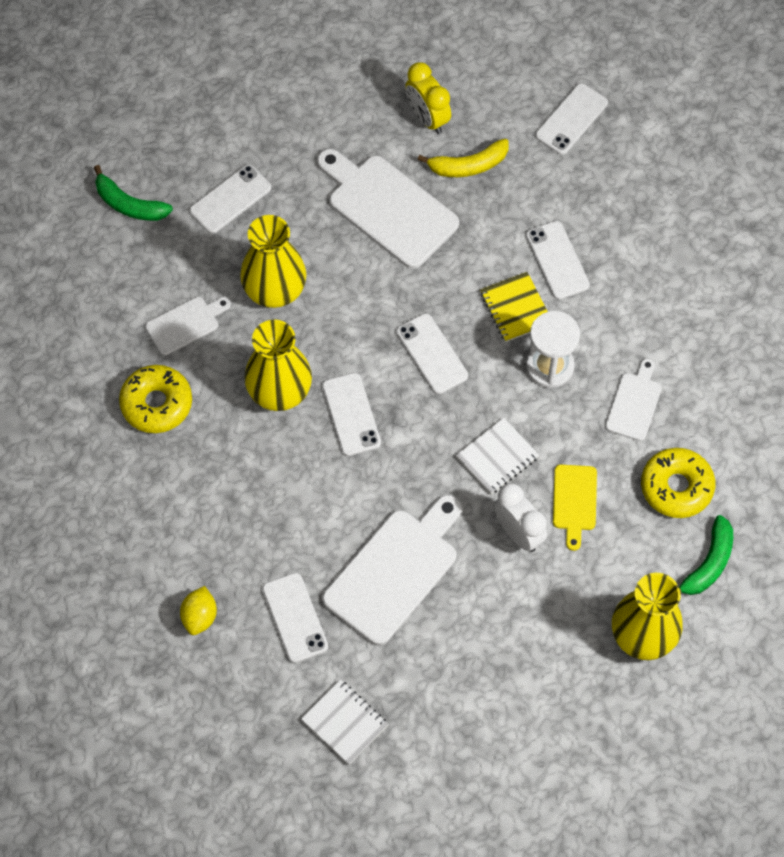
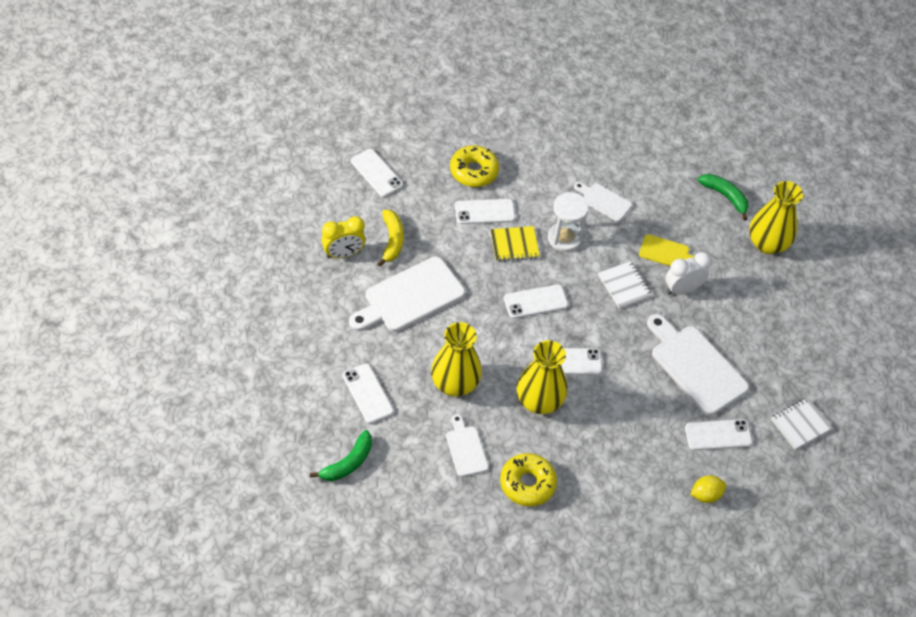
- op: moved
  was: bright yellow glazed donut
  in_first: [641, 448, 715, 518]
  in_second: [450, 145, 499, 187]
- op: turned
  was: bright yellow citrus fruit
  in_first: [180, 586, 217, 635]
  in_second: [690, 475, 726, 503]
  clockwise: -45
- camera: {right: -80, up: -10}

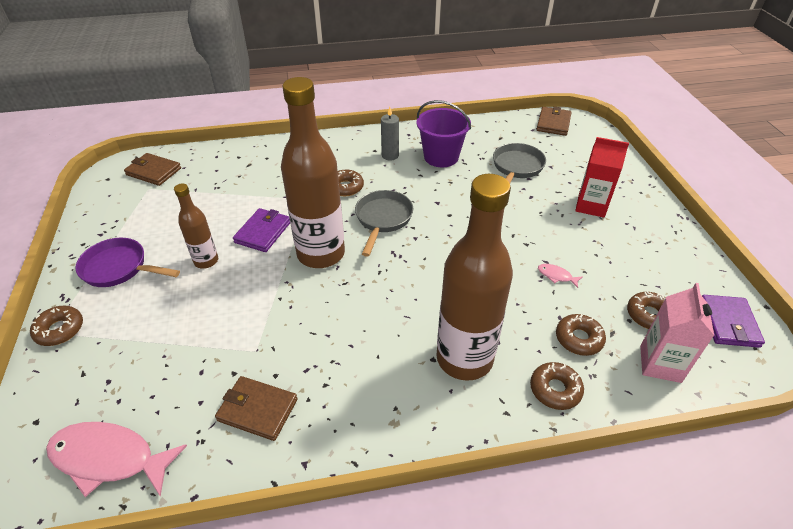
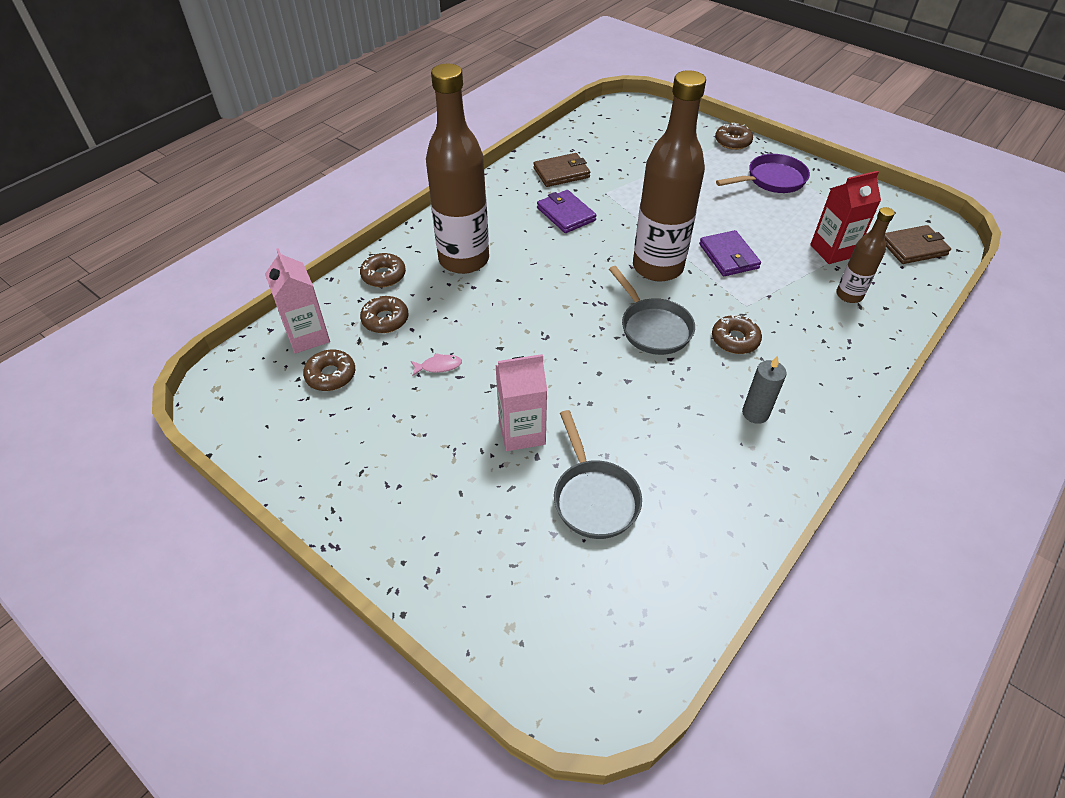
- op: removed
  was: rosy toy fish
  in_first: [46, 422, 187, 497]
- op: removed
  was: violet bucket
  in_first: [417, 100, 471, 167]
- op: removed
  was: dark brown billfold
  in_first: [536, 107, 572, 136]
- op: added
  now: rosy milk carton
  in_second: [495, 354, 547, 451]
- op: moved
  was: dark brown drink bottle
  in_first: [174, 183, 218, 269]
  in_second: [836, 207, 895, 303]
- op: moved
  was: red milk carton
  in_first: [575, 137, 629, 218]
  in_second: [810, 171, 881, 264]
- op: moved
  was: violet billfold
  in_first: [702, 295, 765, 348]
  in_second: [537, 190, 597, 233]
- camera: {right: 140, up: 5}

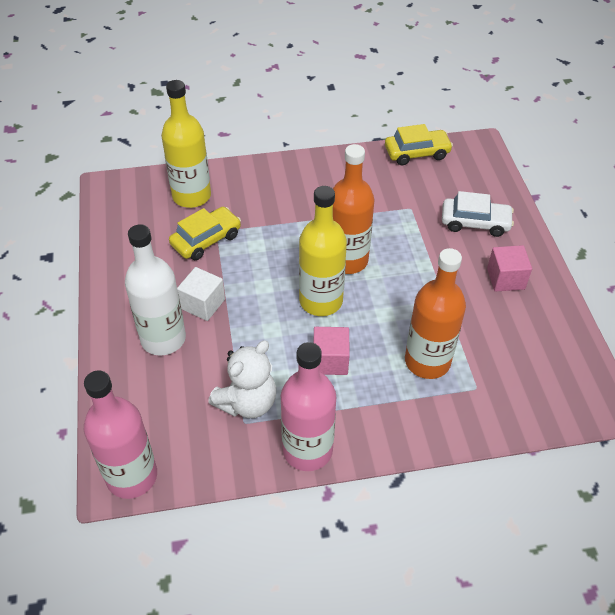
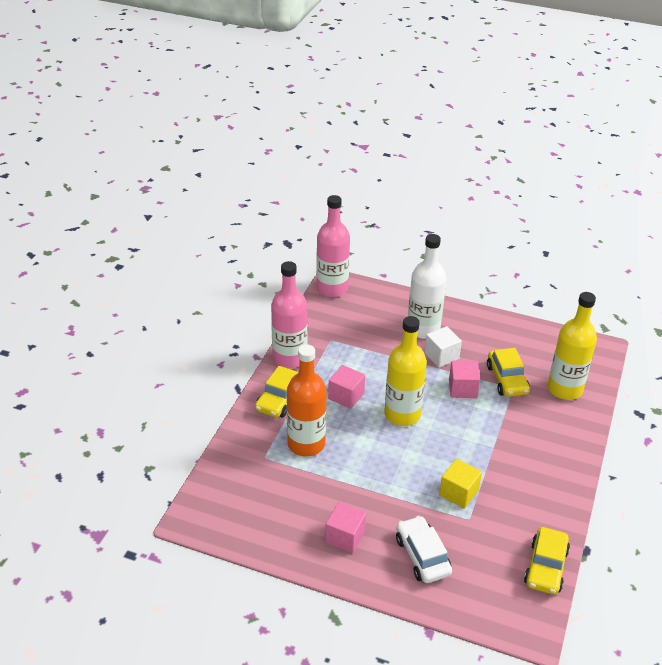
- op: removed
  was: white teddy
  in_first: [208, 340, 276, 418]
- op: removed
  was: orange drink bottle
  in_first: [333, 144, 375, 274]
- op: added
  now: bright yellow toy car
  in_second: [255, 366, 299, 418]
- op: added
  now: bright yellow block
  in_second: [439, 459, 482, 509]
- op: added
  now: rosy block
  in_second: [449, 361, 480, 398]
- op: turned
  was: white toy car
  in_first: [442, 191, 514, 237]
  in_second: [396, 516, 452, 583]
  clockwise: 120
- camera: {right: 120, up: -10}

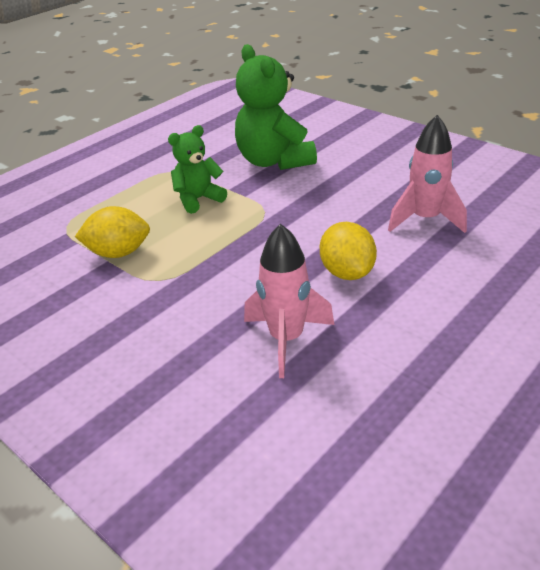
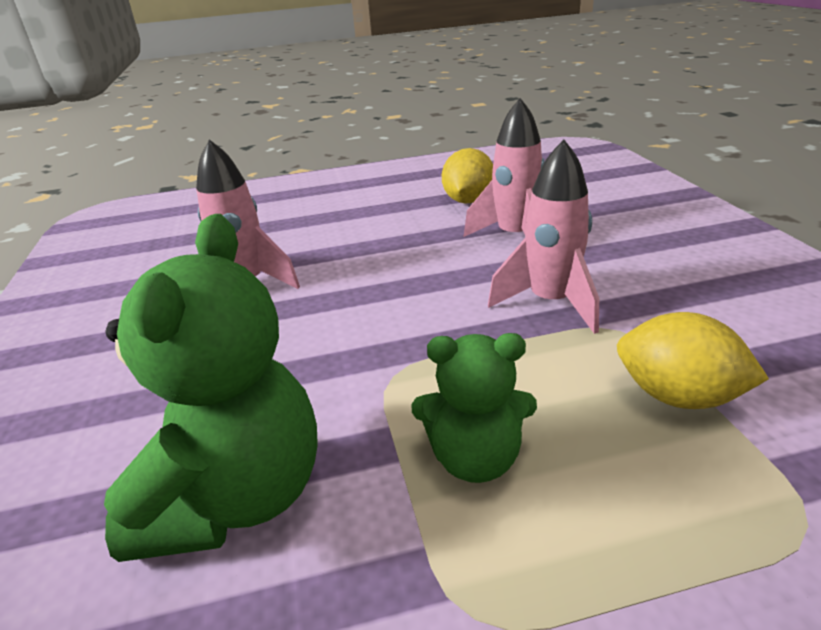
- op: added
  now: rosy toy rocket
  in_second: [488, 140, 599, 334]
- op: moved
  was: bright yellow citrus fruit
  in_first: [320, 222, 377, 280]
  in_second: [442, 148, 493, 204]
- camera: {right: -145, up: -5}

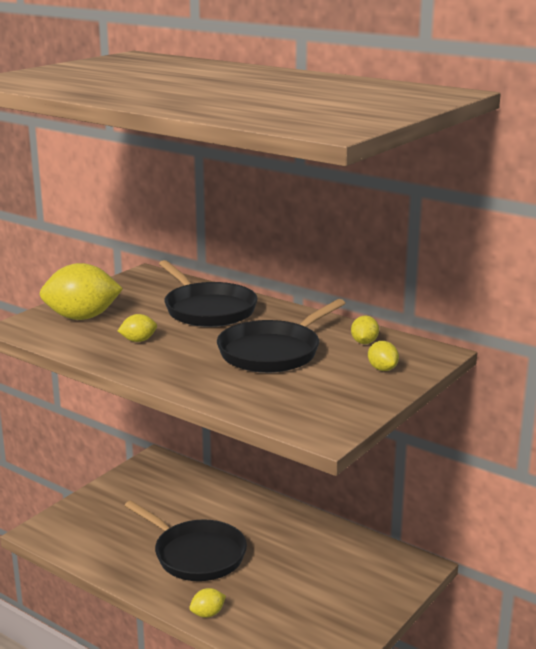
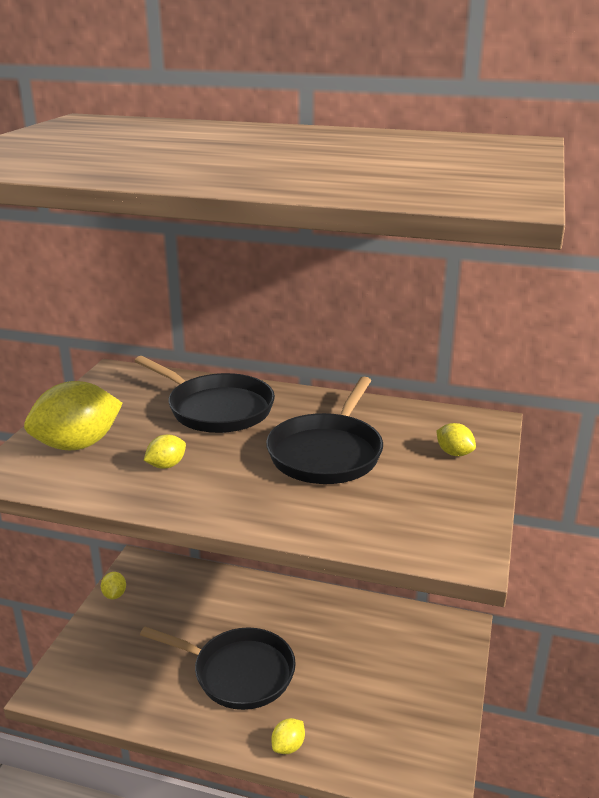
- op: moved
  was: bright yellow citrus fruit
  in_first: [351, 315, 379, 344]
  in_second: [101, 572, 126, 599]
- camera: {right: -20, up: 5}

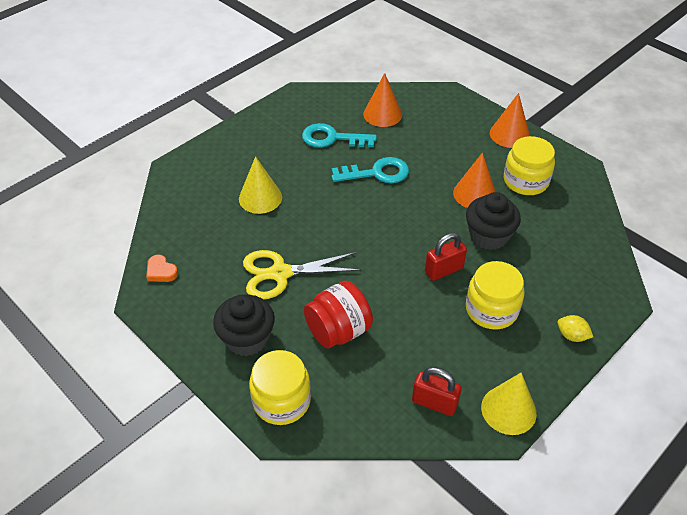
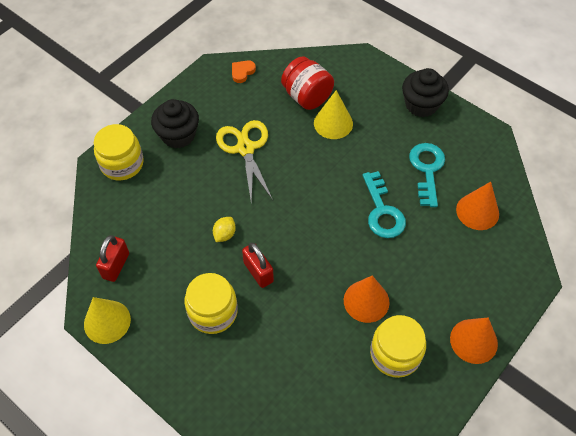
- op: moved
  was: red jam jar
  in_first: [304, 281, 373, 349]
  in_second: [281, 56, 334, 110]
- op: moved
  was: black muffin
  in_first: [466, 192, 521, 250]
  in_second: [402, 68, 449, 117]
- op: moved
  was: bright yellow citrus fruit
  in_first: [557, 315, 593, 342]
  in_second: [213, 217, 236, 242]
- camera: {right: 85, up: 10}

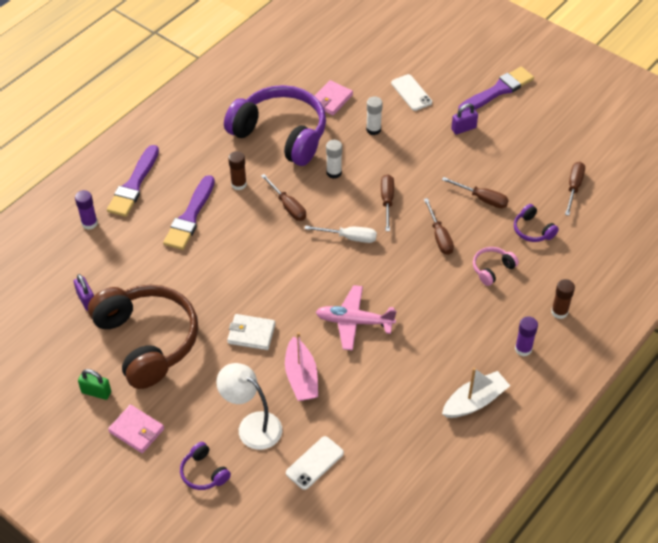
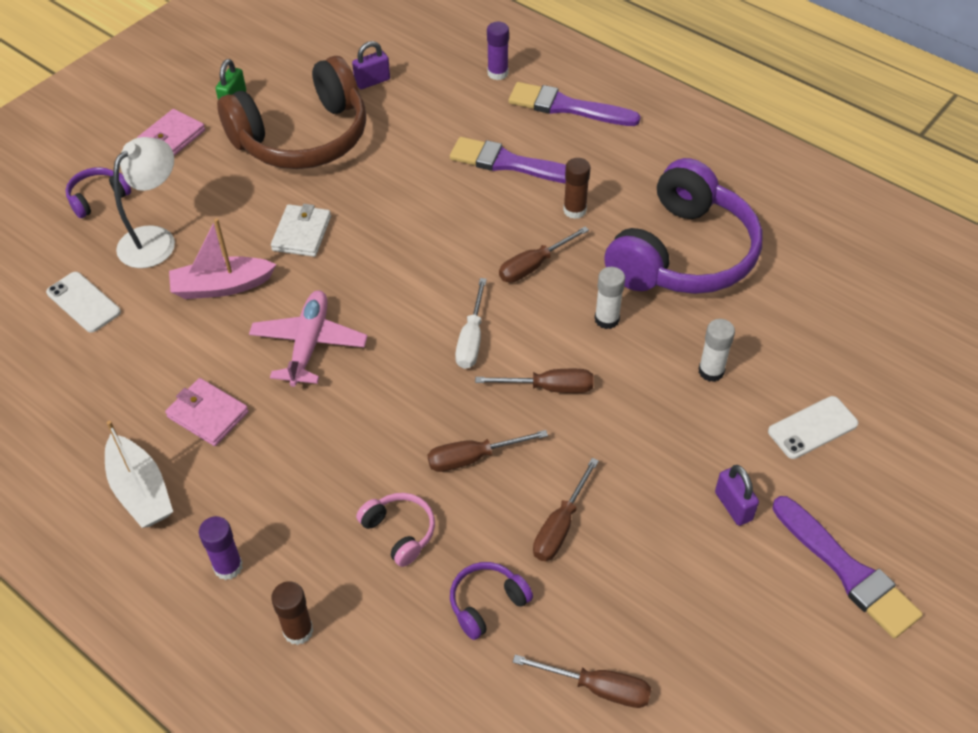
- op: moved
  was: rosy billfold
  in_first: [315, 80, 353, 116]
  in_second: [165, 378, 249, 446]
- camera: {right: 90, up: 0}

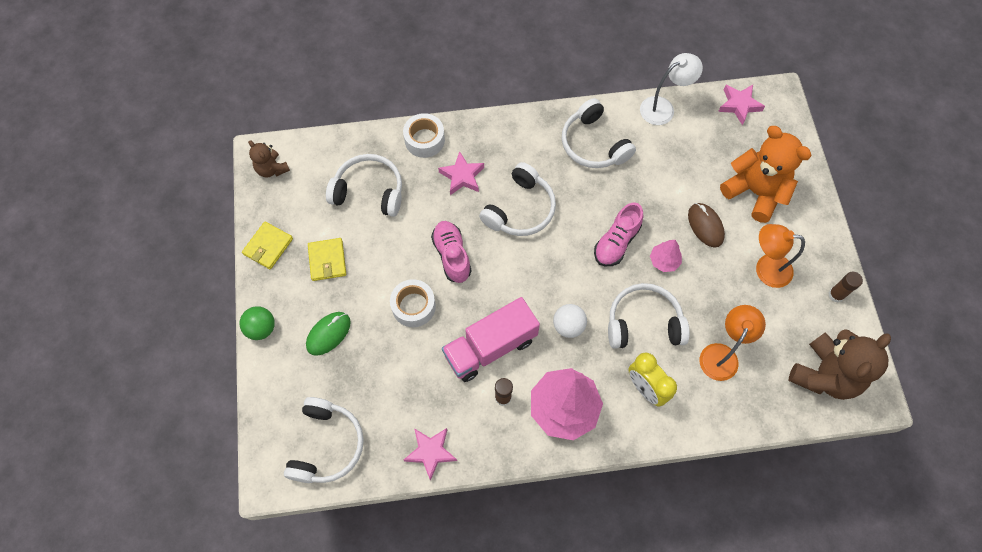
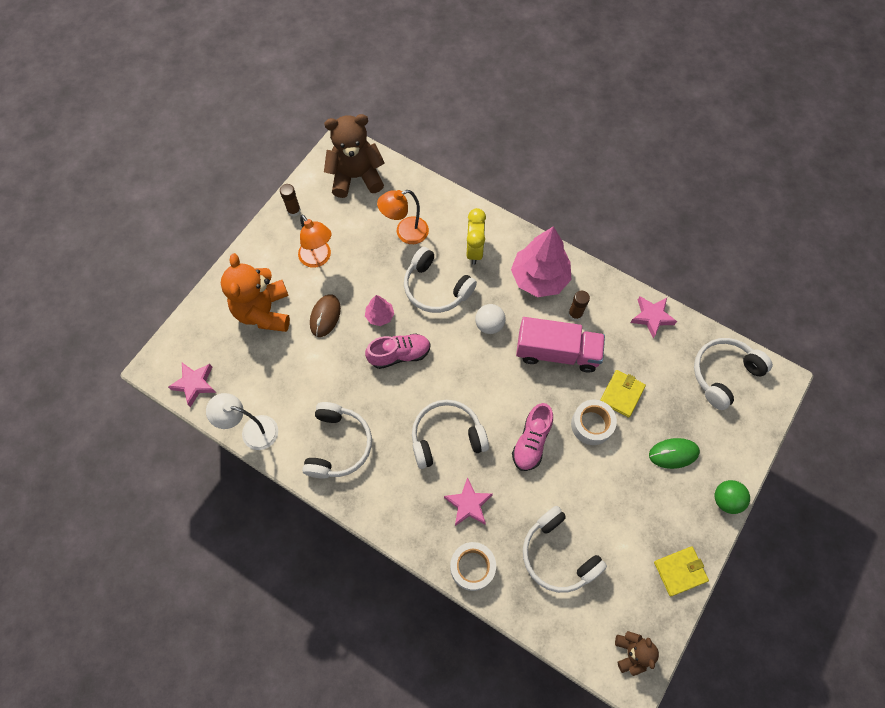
- op: moved
  was: bright yellow billfold
  in_first: [308, 238, 346, 281]
  in_second: [600, 370, 646, 418]
- camera: {right: -140, up: 0}

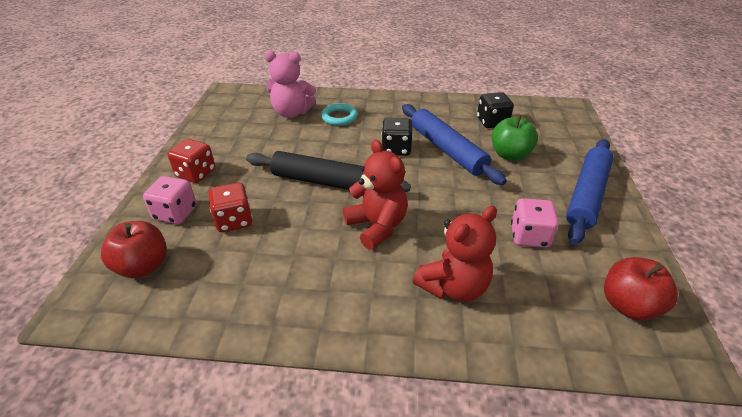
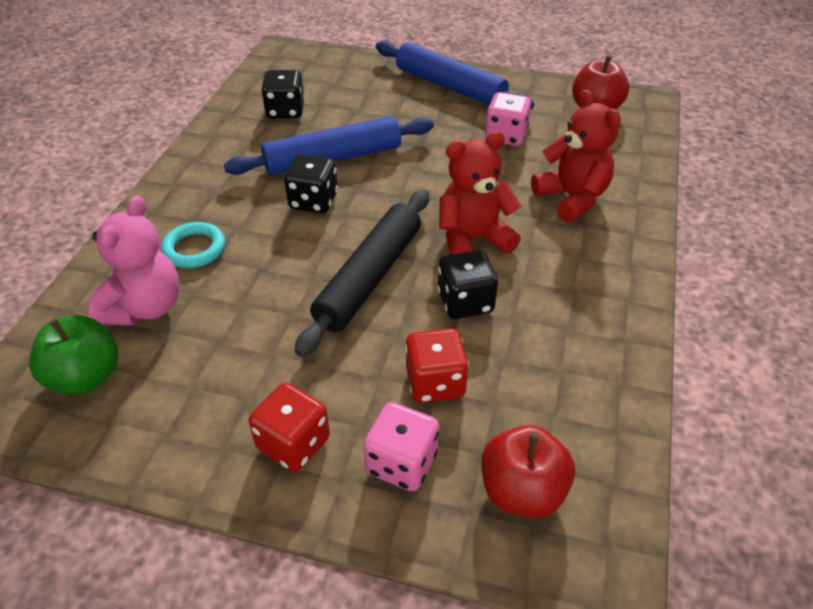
- op: added
  now: black die
  in_second: [437, 250, 498, 319]
- op: moved
  was: leaf-green apple
  in_first: [492, 114, 538, 161]
  in_second: [29, 315, 118, 395]
- camera: {right: -80, up: 5}

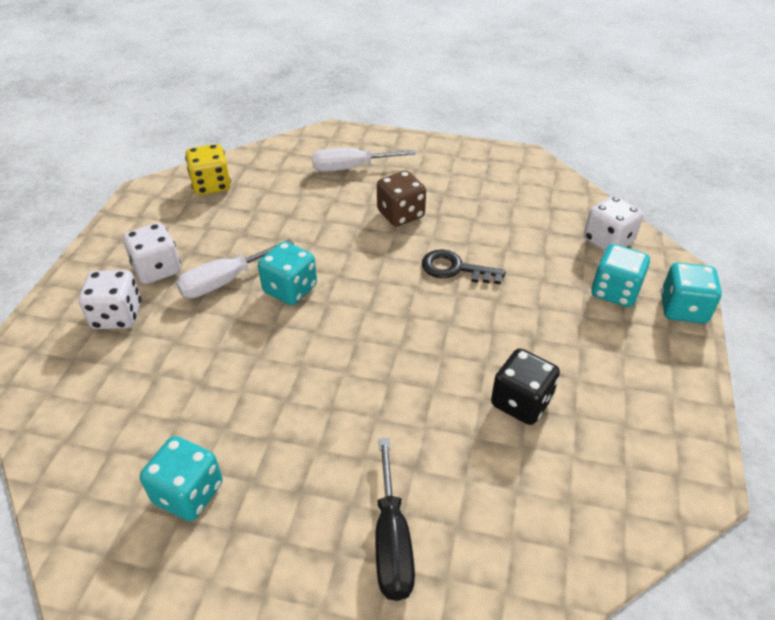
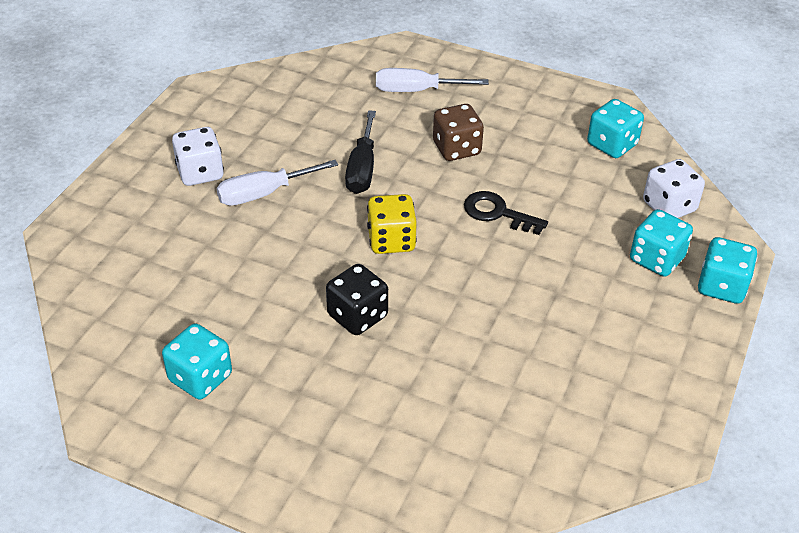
- op: removed
  was: white die
  in_first: [79, 270, 141, 329]
- op: moved
  was: bright yellow die
  in_first: [185, 144, 231, 195]
  in_second: [367, 194, 417, 254]
- op: moved
  was: aqua die
  in_first: [258, 241, 317, 305]
  in_second: [587, 99, 644, 158]
- op: moved
  was: black screwdriver
  in_first: [375, 438, 415, 601]
  in_second: [345, 110, 376, 194]
- op: moved
  was: black die
  in_first: [491, 348, 560, 425]
  in_second: [326, 264, 388, 335]
- camera: {right: 10, up: 0}

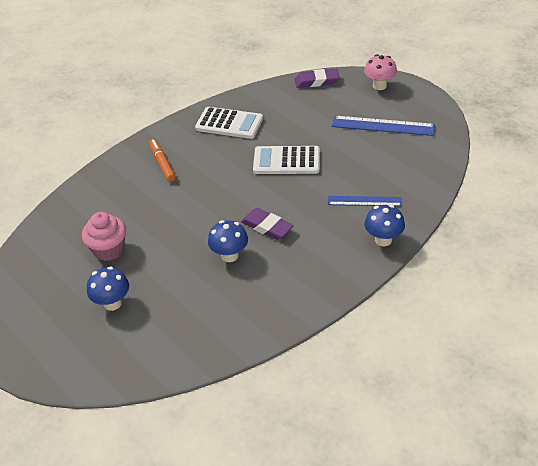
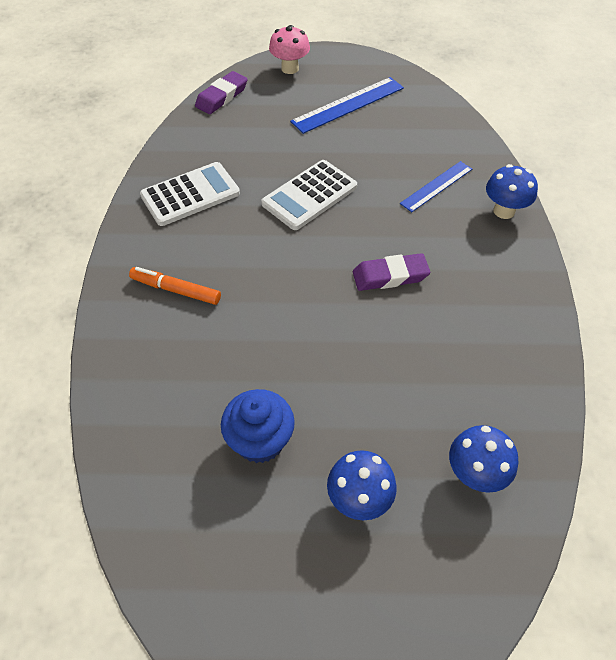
- op: moved
  was: cobalt mushroom
  in_first: [208, 220, 248, 262]
  in_second: [449, 425, 519, 493]
- op: recoloured
  was: rosy muffin
  now: cobalt muffin
  in_first: [82, 212, 126, 261]
  in_second: [221, 389, 295, 463]
- camera: {right: -50, up: 10}

